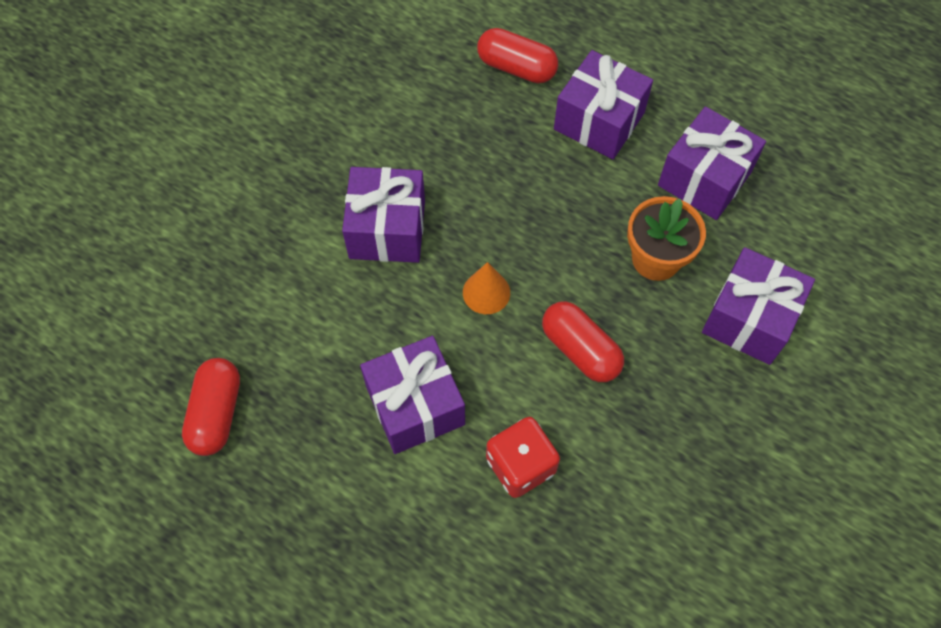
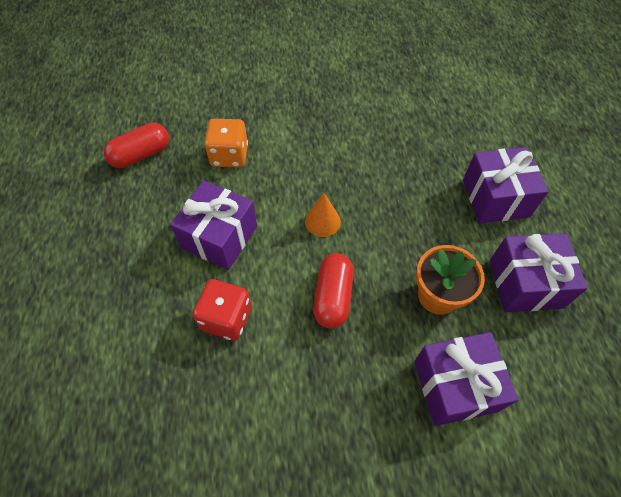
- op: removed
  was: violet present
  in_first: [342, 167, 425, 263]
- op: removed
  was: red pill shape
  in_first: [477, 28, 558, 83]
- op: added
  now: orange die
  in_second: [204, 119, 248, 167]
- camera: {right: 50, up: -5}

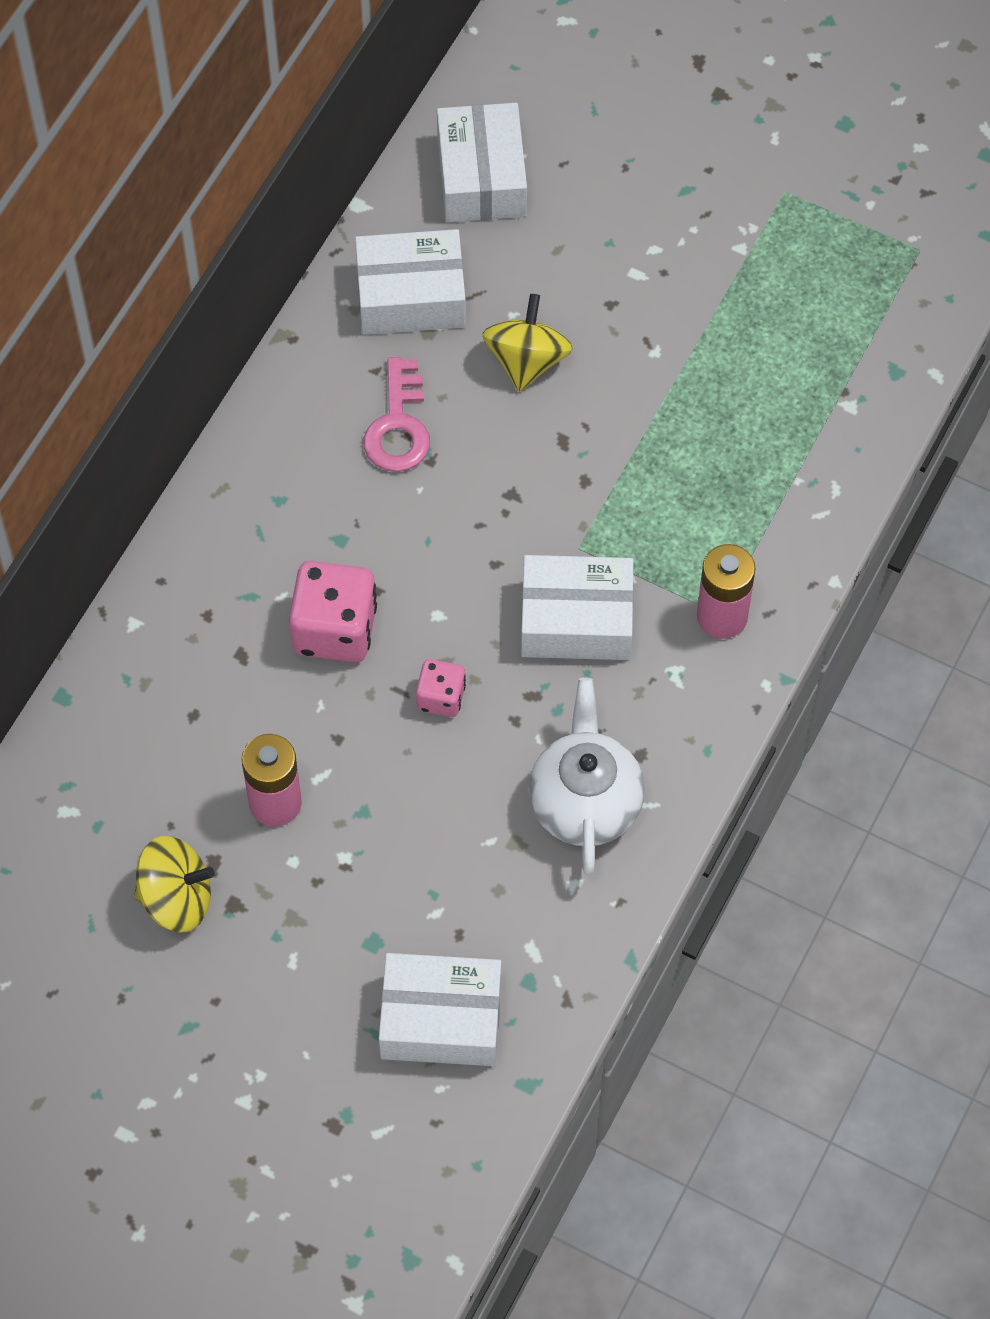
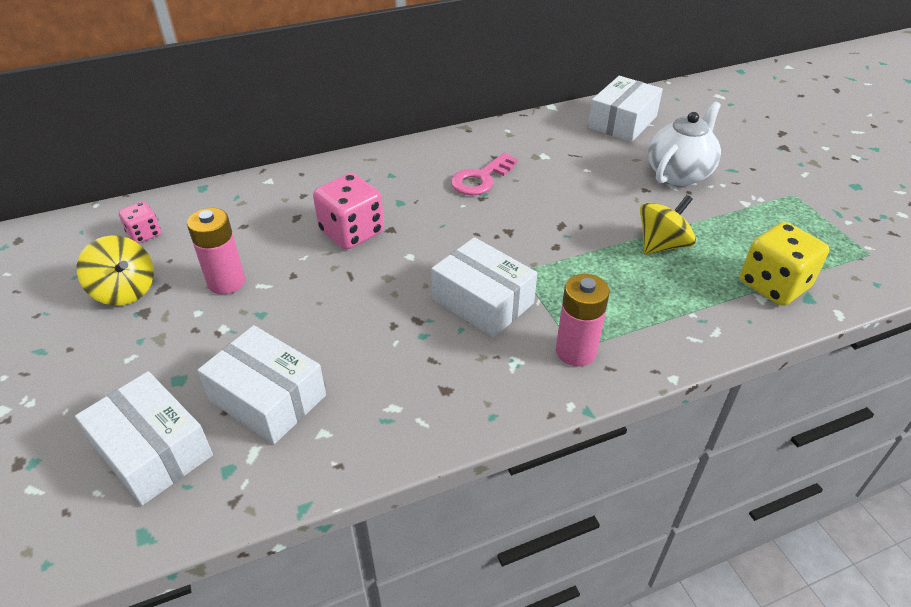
- op: added
  now: bright yellow die
  in_second: [740, 222, 829, 306]
- op: moved
  was: white parcel
  in_first: [355, 229, 466, 335]
  in_second: [197, 325, 326, 444]
- op: moved
  was: rosy die
  in_first: [416, 659, 466, 717]
  in_second: [119, 202, 161, 244]
- op: moved
  was: bright yellow spinning top
  in_first: [482, 294, 573, 391]
  in_second: [640, 195, 696, 254]
- op: moved
  was: white teapot
  in_first: [528, 678, 645, 875]
  in_second: [648, 101, 721, 186]
- camera: {right: 40, up: -20}

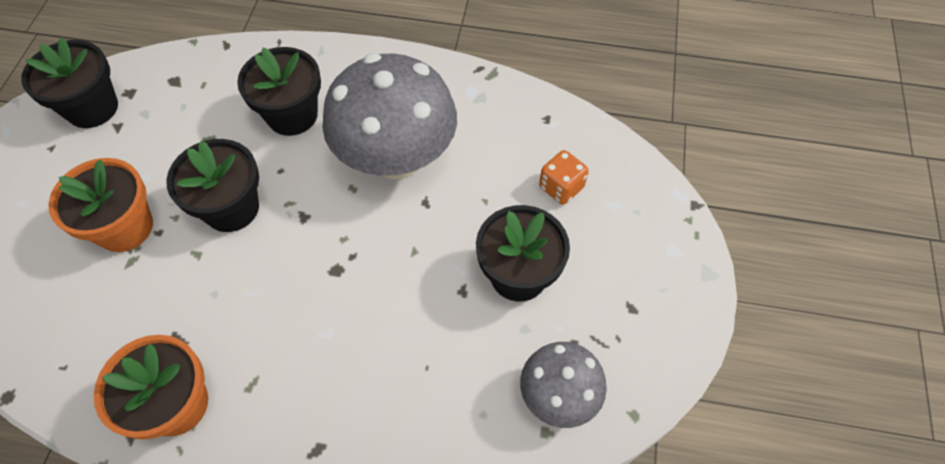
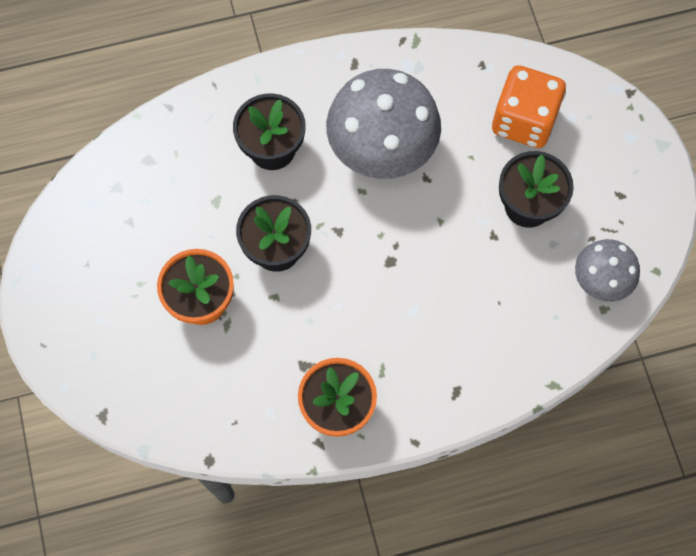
- op: removed
  was: black plant pot
  in_first: [21, 37, 118, 128]
- op: resized
  was: orange die
  in_first: [539, 150, 589, 205]
  in_second: [492, 65, 566, 148]
  ratio: 1.87
- camera: {right: -25, up: 10}

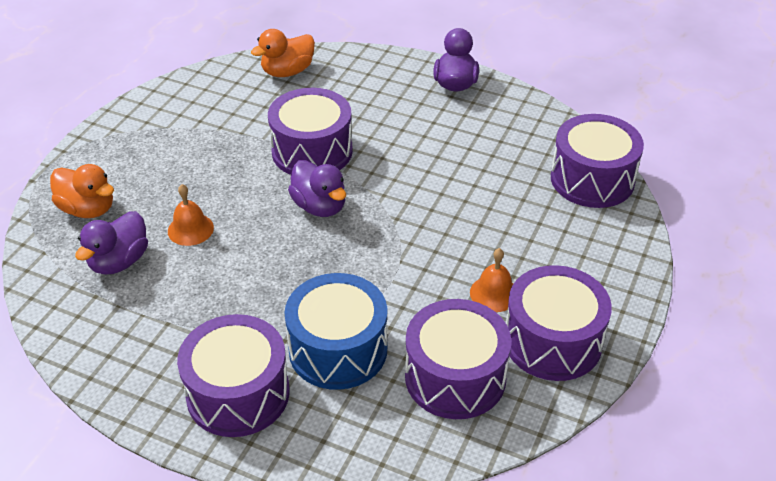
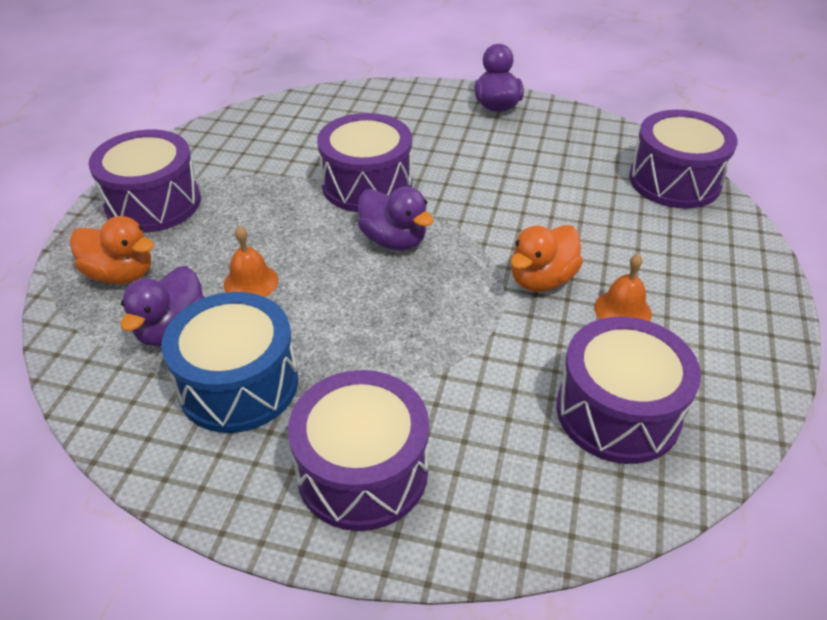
- op: moved
  was: orange rubber duck
  in_first: [251, 29, 315, 77]
  in_second: [510, 225, 583, 292]
- op: moved
  was: cobalt drum
  in_first: [285, 273, 387, 390]
  in_second: [161, 292, 298, 433]
- op: moved
  was: violet drum
  in_first: [506, 265, 612, 381]
  in_second: [88, 129, 201, 233]
- camera: {right: -10, up: 0}

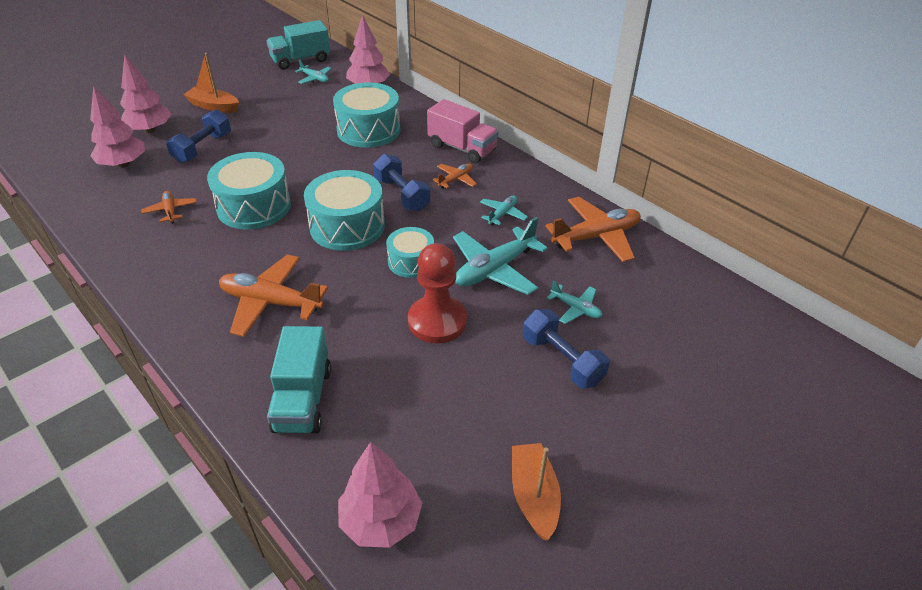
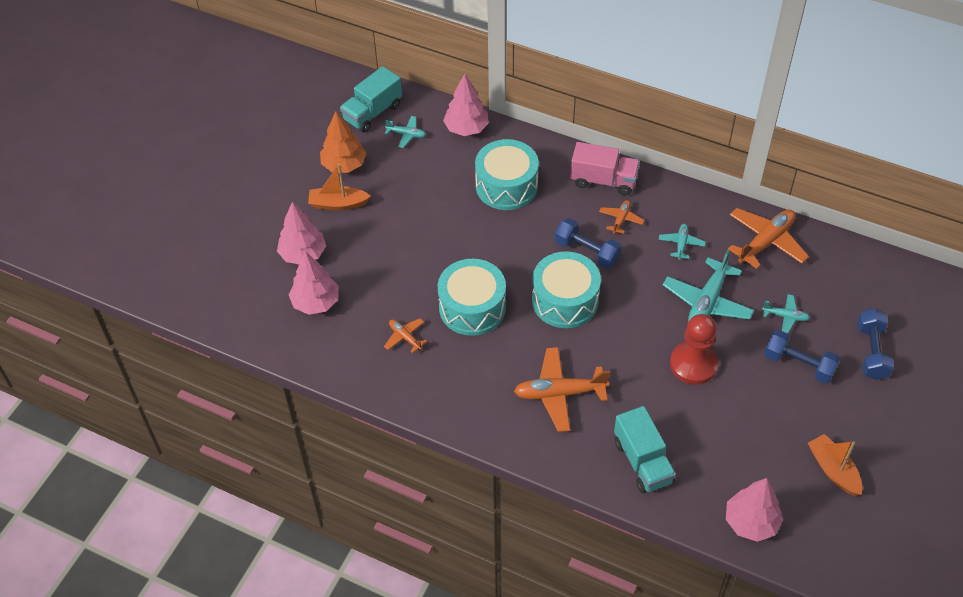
- op: removed
  was: aqua drum
  in_first: [386, 227, 434, 278]
- op: added
  now: orange fir tree
  in_second: [320, 111, 366, 173]
- op: moved
  was: cobalt dumbbell
  in_first: [166, 109, 231, 163]
  in_second: [857, 309, 894, 380]
- camera: {right: -20, up: 10}

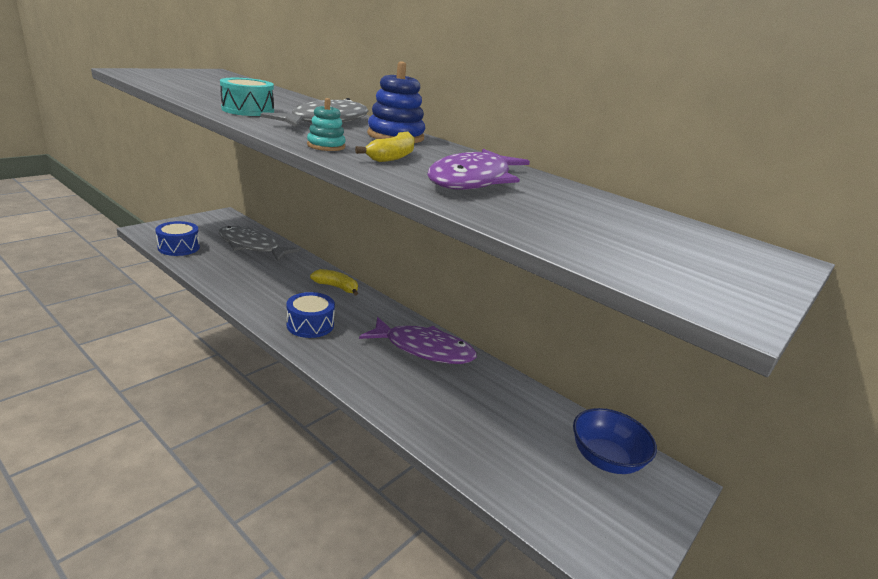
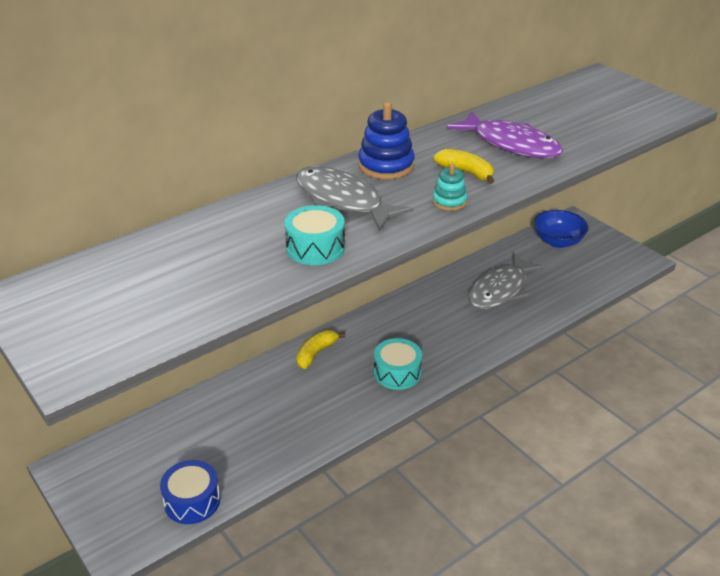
- op: removed
  was: violet toy fish
  in_first: [359, 317, 477, 364]
- op: moved
  was: ash-grey toy fish
  in_first: [219, 225, 301, 262]
  in_second: [468, 253, 545, 309]
- op: recoloured
  was: cobalt drum
  now: aqua drum
  in_first: [286, 292, 335, 338]
  in_second: [374, 338, 422, 390]
- camera: {right: -75, up: 10}

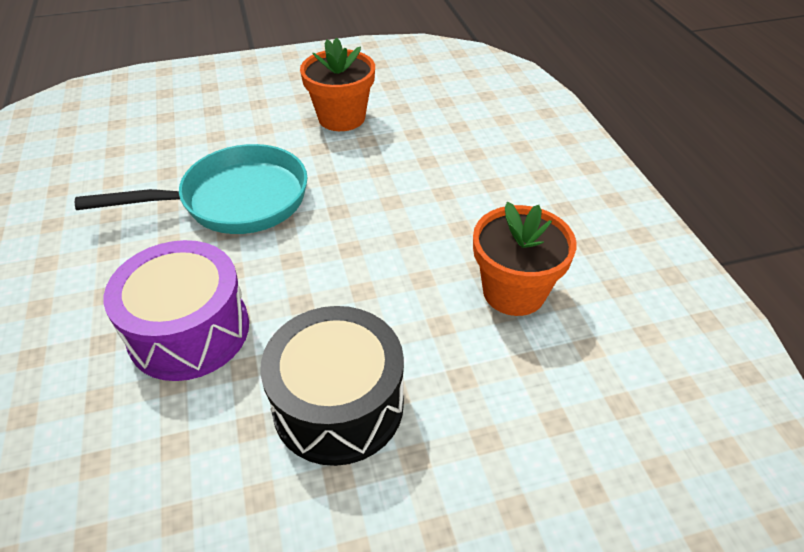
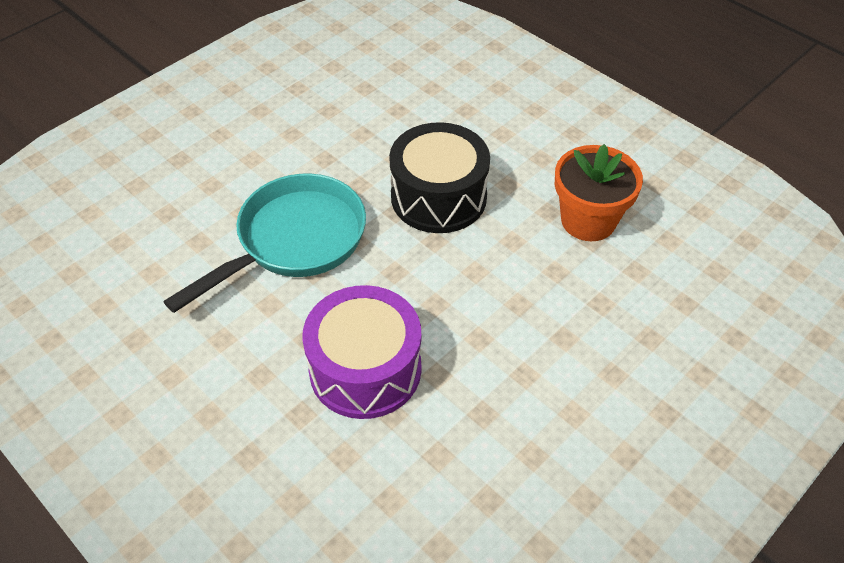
- op: removed
  was: orange plant pot
  in_first: [300, 38, 375, 131]
- op: moved
  was: black drum
  in_first: [260, 306, 404, 466]
  in_second: [389, 122, 490, 233]
- camera: {right: -30, up: 5}

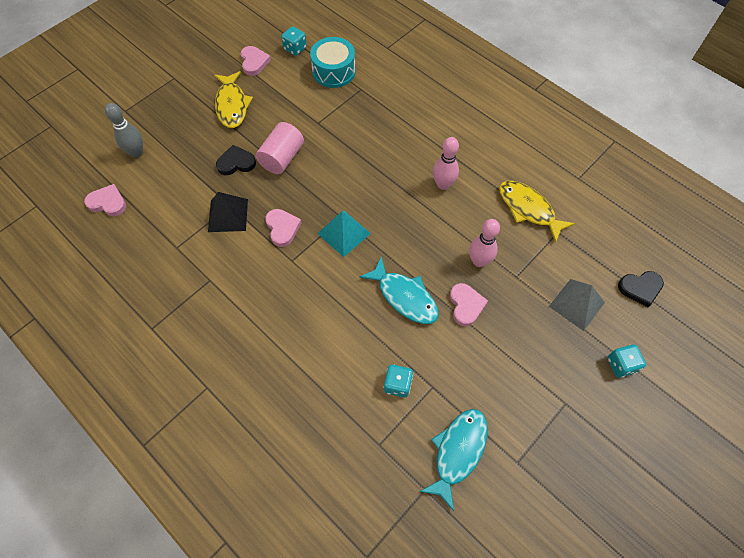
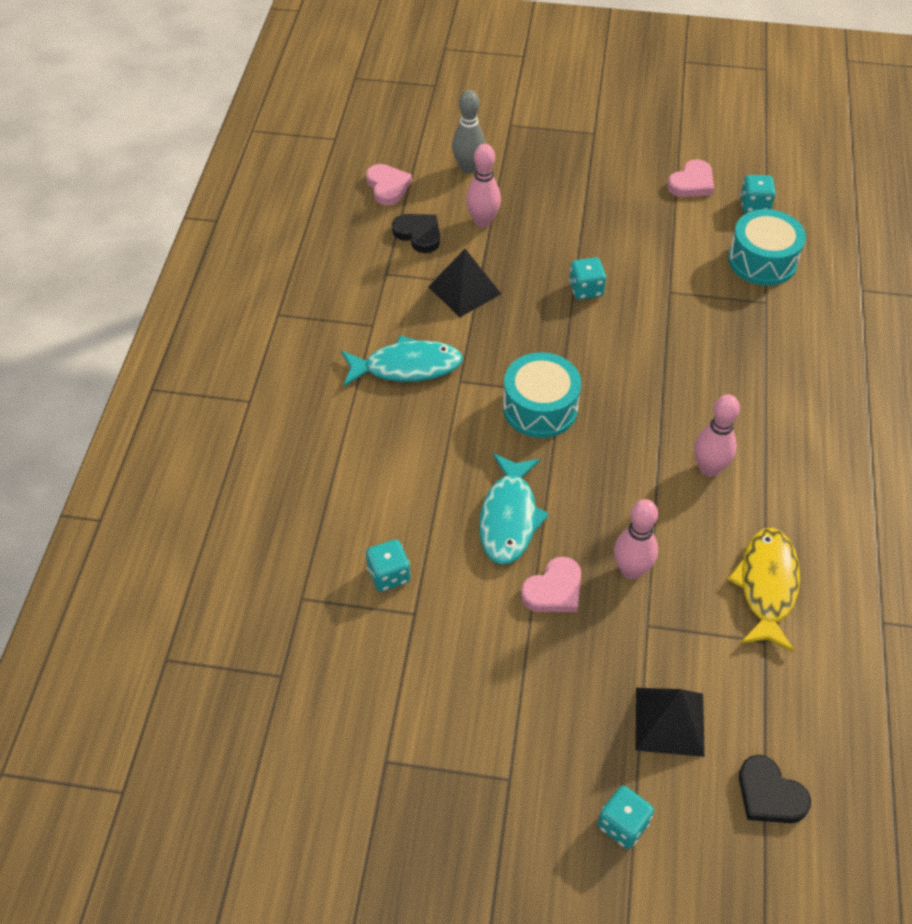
- op: removed
  was: bright yellow toy fish
  in_first: [214, 71, 253, 128]
- op: removed
  was: rosy love heart
  in_first: [265, 209, 302, 247]
- op: added
  now: rosy skittle
  in_second: [466, 144, 501, 228]
- op: moved
  was: black love heart
  in_first: [216, 145, 256, 175]
  in_second: [392, 214, 440, 253]
- op: moved
  was: aqua toy fish
  in_first: [419, 409, 488, 511]
  in_second: [341, 335, 463, 386]
- op: replaced
  was: rosy solid cylinder
  now: aqua die
  in_first: [256, 122, 304, 174]
  in_second: [569, 258, 606, 300]
- op: replaced
  was: aqua solid pyramid
  now: aqua drum
  in_first: [317, 211, 371, 257]
  in_second: [503, 352, 581, 438]
- op: recoloured
  was: ash-grey solid pyramid
  now: black solid pyramid
  in_first: [549, 279, 605, 331]
  in_second: [635, 688, 705, 757]
- camera: {right: 55, up: -10}

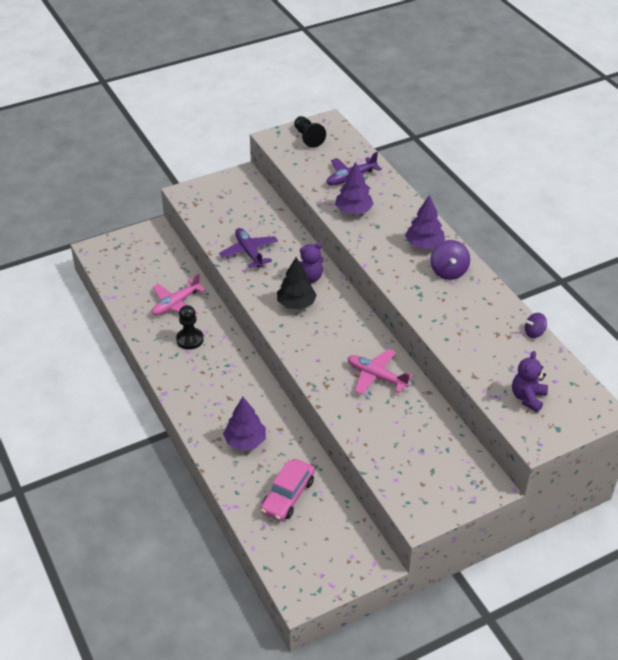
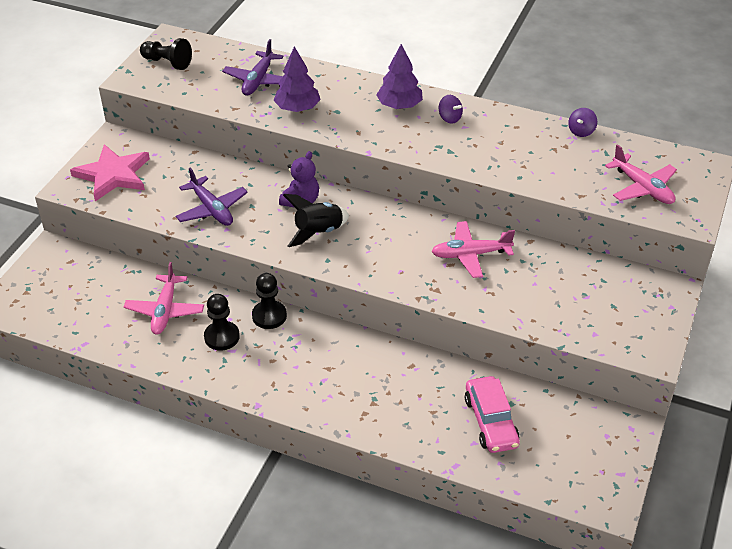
- op: removed
  was: violet fir tree
  in_first: [223, 397, 266, 450]
- op: added
  now: rosy star
  in_second: [70, 144, 150, 201]
- op: added
  now: black pawn
  in_second: [252, 273, 287, 329]
- op: replaced
  was: black fir tree
  now: black toy rocket
  in_first: [277, 257, 317, 310]
  in_second: [283, 194, 349, 247]
- op: replaced
  was: violet teddy
  now: rosy plane
  in_first: [512, 351, 548, 412]
  in_second: [605, 144, 677, 204]
- op: turned
  was: violet plane
  in_first: [219, 228, 278, 268]
  in_second: [176, 168, 248, 226]
  clockwise: -150
- op: resized
  was: violet spinning top
  in_first: [430, 240, 470, 280]
  in_second: [439, 95, 463, 124]
  ratio: 0.63
- camera: {right: -40, up: 0}

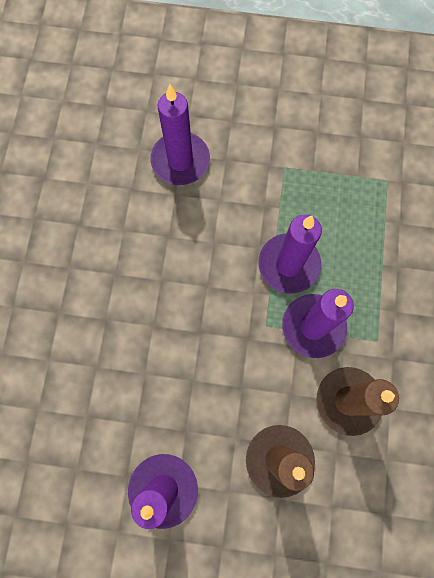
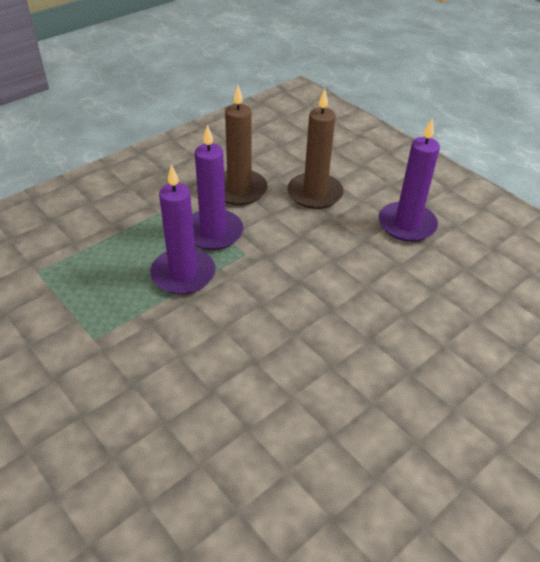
- op: removed
  was: violet candle
  in_first: [150, 84, 210, 185]
- camera: {right: -140, up: -30}

